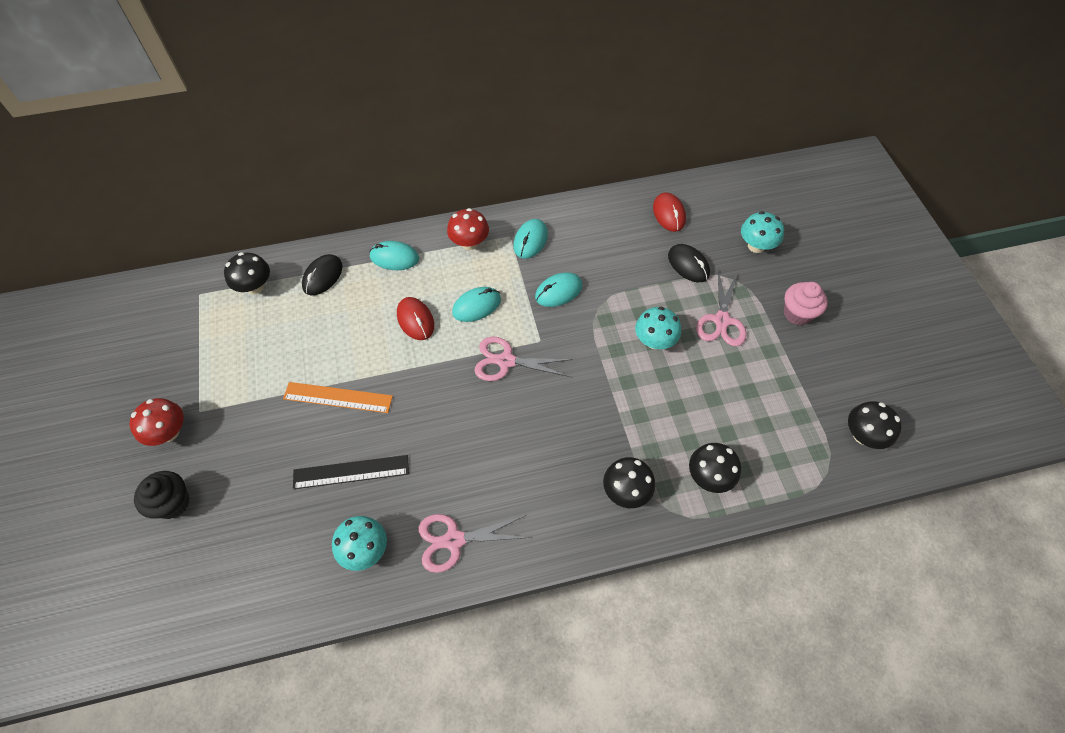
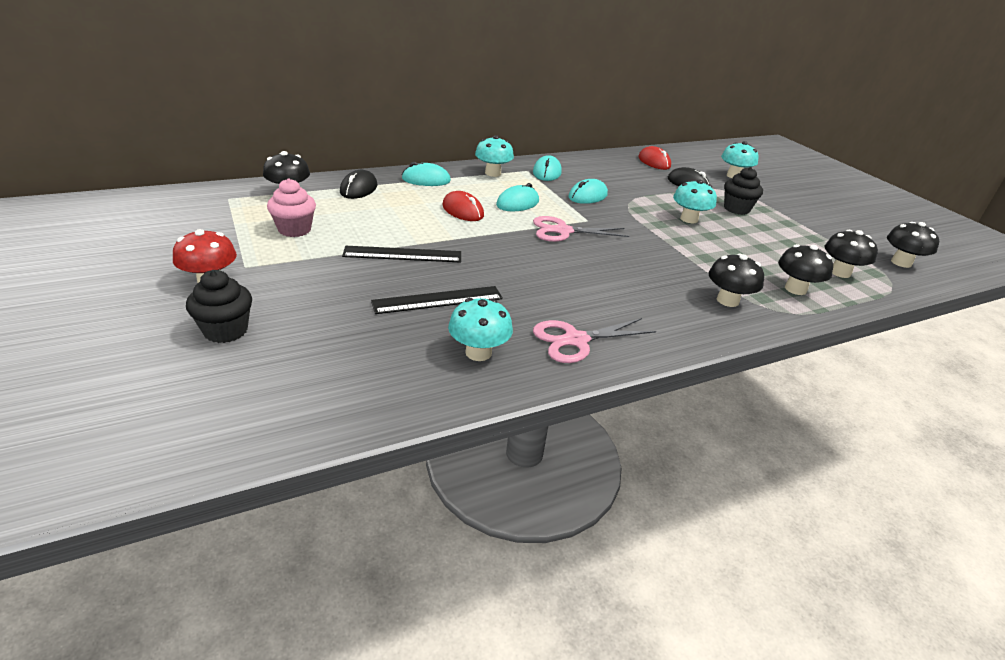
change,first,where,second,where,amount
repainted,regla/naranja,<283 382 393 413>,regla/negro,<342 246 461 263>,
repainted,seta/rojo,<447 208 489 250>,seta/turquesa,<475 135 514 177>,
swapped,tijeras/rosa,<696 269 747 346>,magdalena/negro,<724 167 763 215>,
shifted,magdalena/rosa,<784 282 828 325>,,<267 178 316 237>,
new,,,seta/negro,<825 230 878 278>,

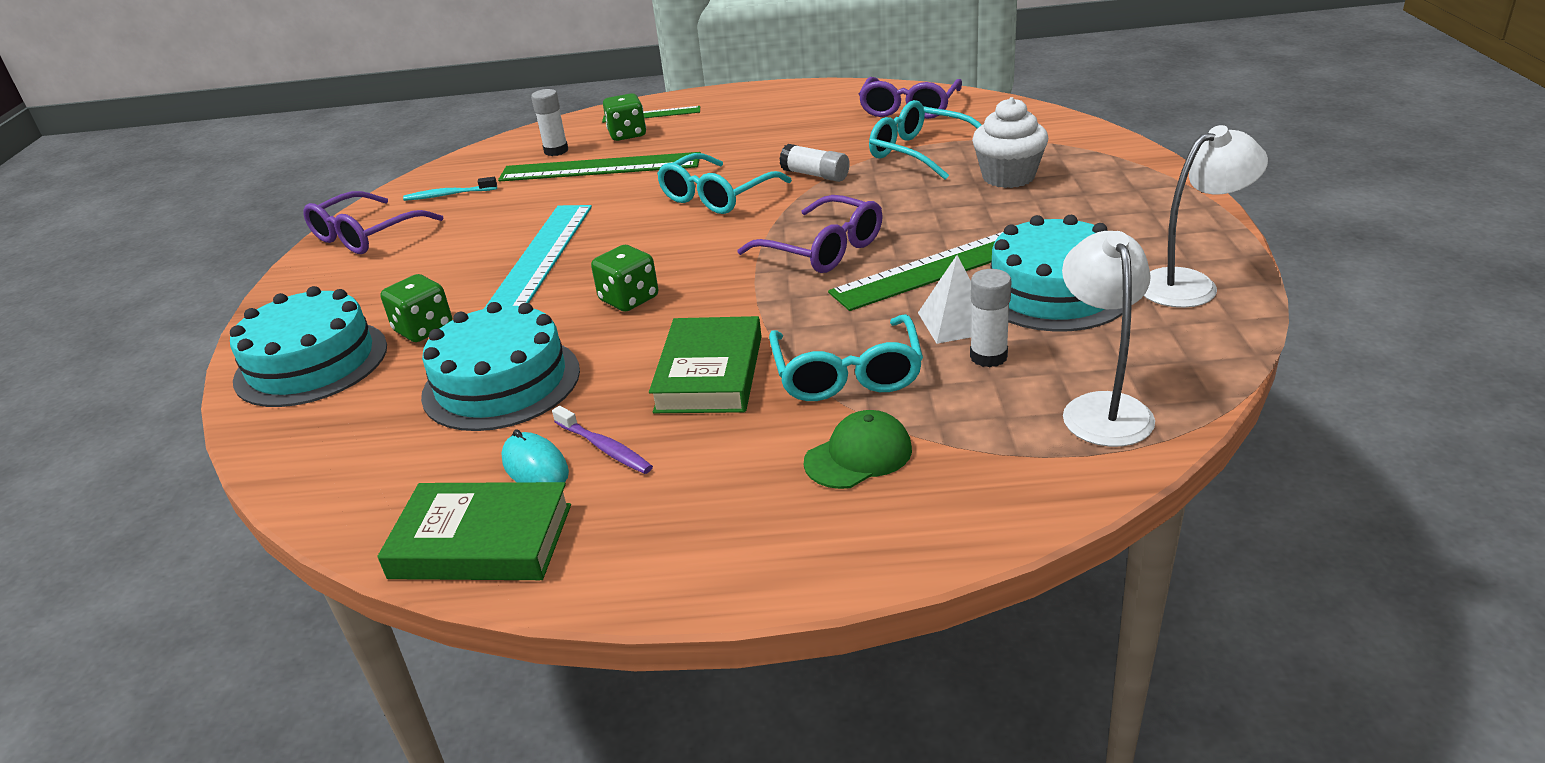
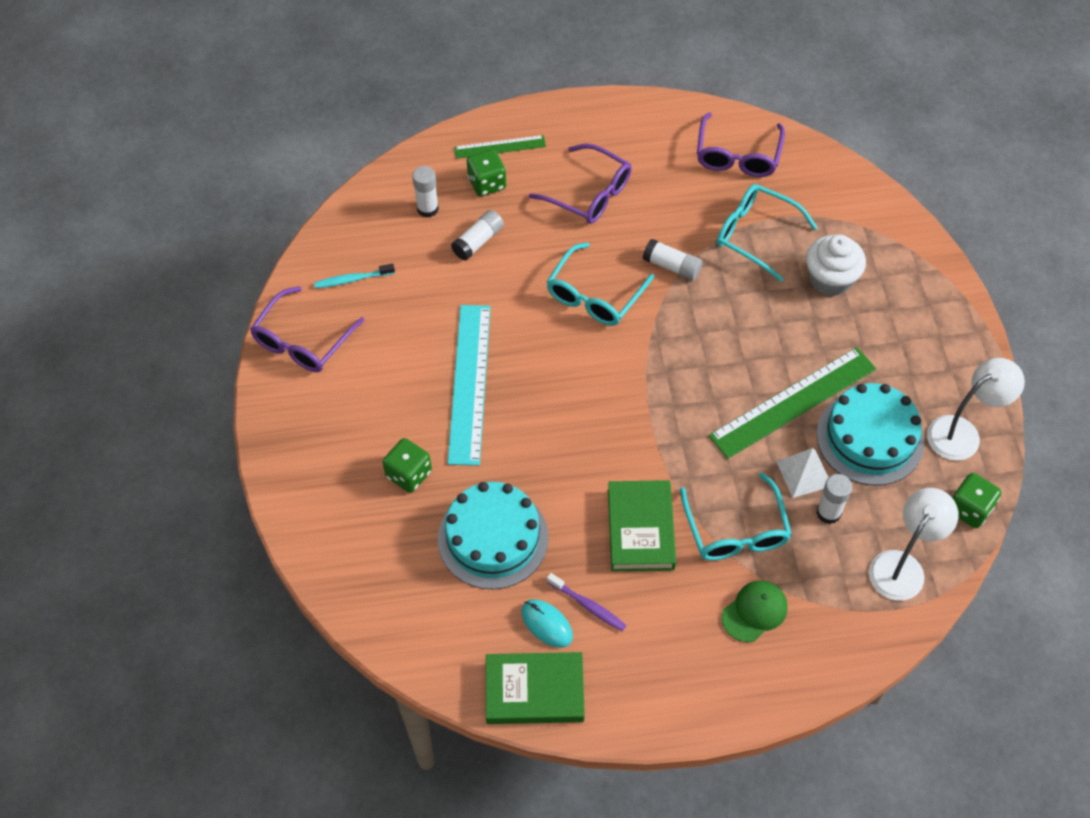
change,first,where,second,where,amount
gone,tarta/turquesa,<230 286 387 407>,,,
swapped,regla/verde,<498 152 701 182>,barra de pegamento/blanco,<451 210 504 261>,
shifted,dado/verde,<591 245 658 312>,,<952 473 1001 528>,
shifted,gafas/morado,<737 195 883 273>,,<529 143 632 224>,
rotated,lámpara/blanco,<1062 231 1155 447>,,<869 488 959 601>,45 degrees clockwise

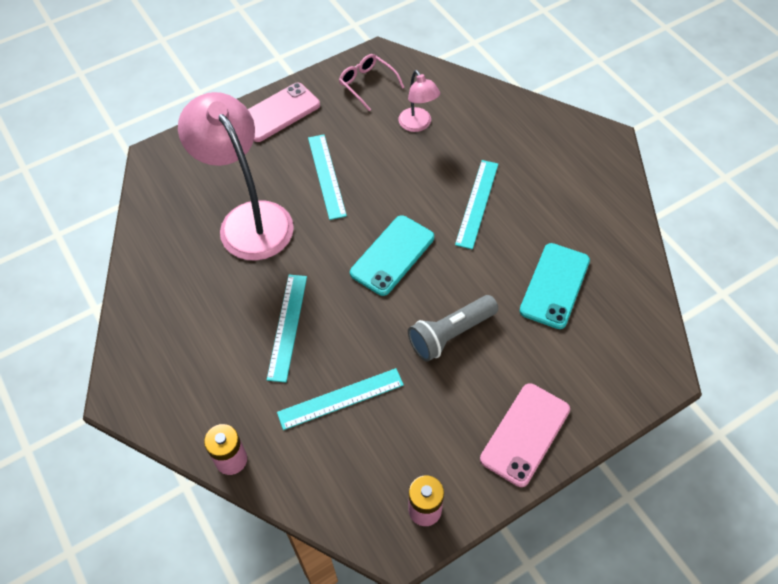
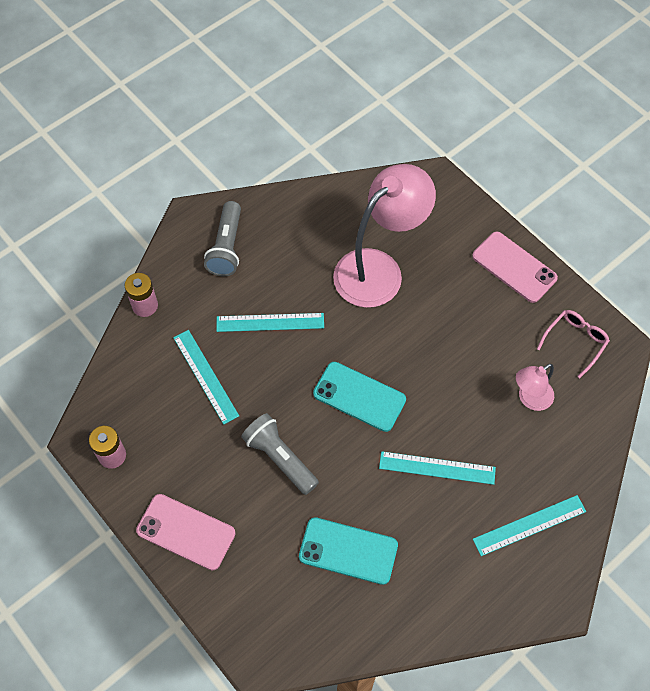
change,first,where,second,where,amount
shifted,regla/turquesa,<308 135 347 220>,,<473 495 586 556>,
new,,,lámpara de mano/gris,<204 201 241 276>,

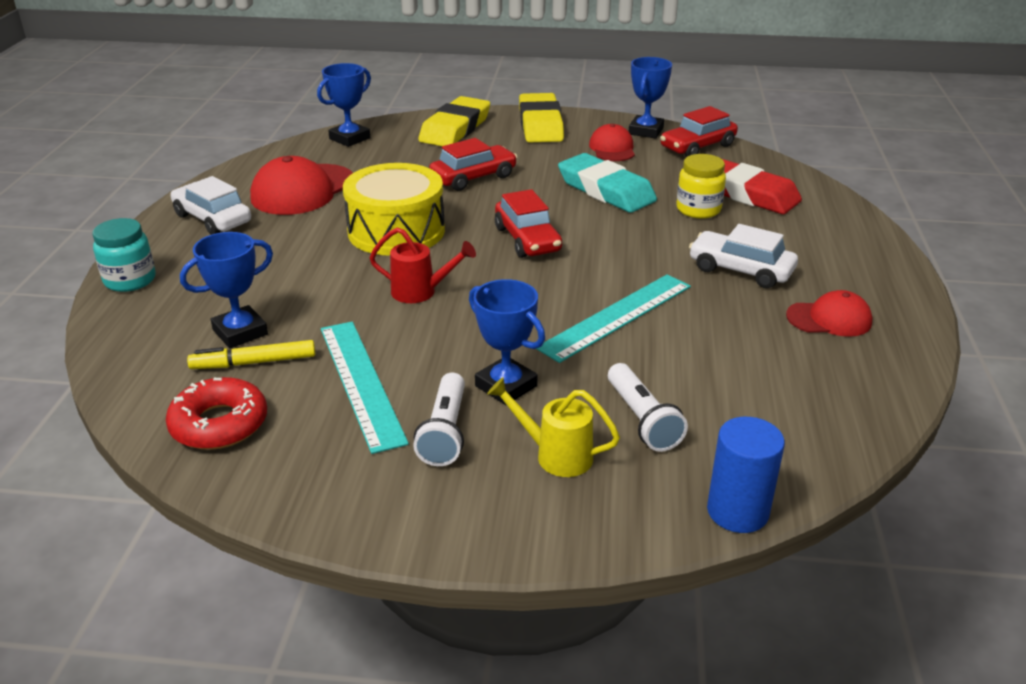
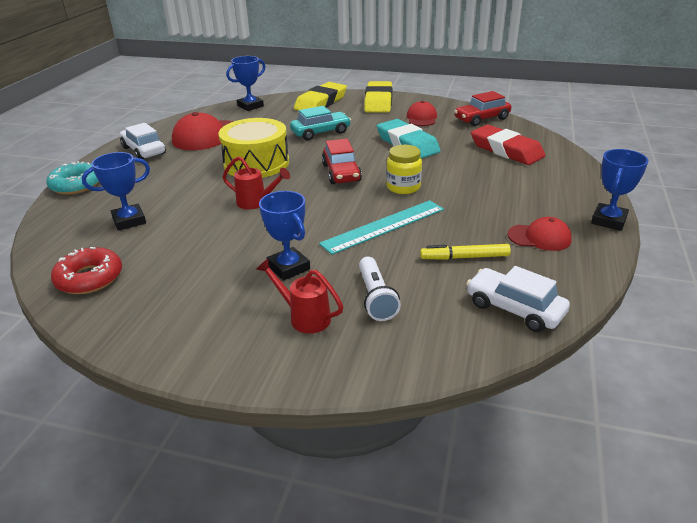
change,first,where,second,where,amount
swapped,tarro/turquesa,<93 218 156 292>,rosquilla/turquesa,<46 161 99 195>,
shifted,rotulador/amarillo,<187 340 315 369>,,<420 244 511 260>,
gone,regla/turquesa,<321 322 409 454>,,,
gone,lámpara de mano/blanco,<413 372 465 466>,,,
repainted,coche/rojo,<429 138 517 191>,coche/turquesa,<290 106 351 140>,
repainted,regadera/amarillo,<487 377 620 477>,regadera/rojo,<256 259 343 334>,
shifted,trofeo/azul,<629 57 672 138>,,<591 149 648 231>,
shifted,tarro/amarillo,<677 154 726 219>,,<386 145 422 194>,
shifted,coche/blanco,<689 224 798 288>,,<466 266 570 332>,
gone,cilindro/azul,<707 417 785 533>,,,

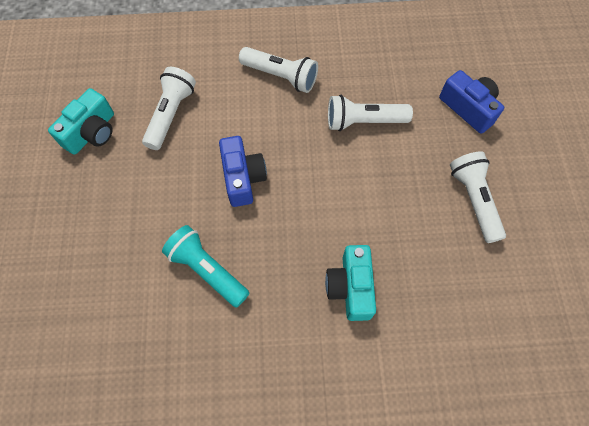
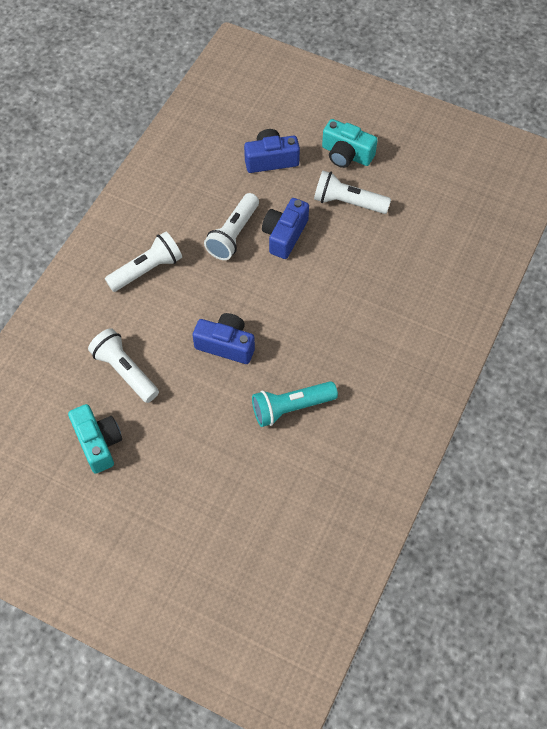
change,first,where,second,where,amount
shifted,cámara/turquesa,<325 245 376 321>,,<322 119 378 168>,
new,,,cámara/azul,<262 198 309 259>,

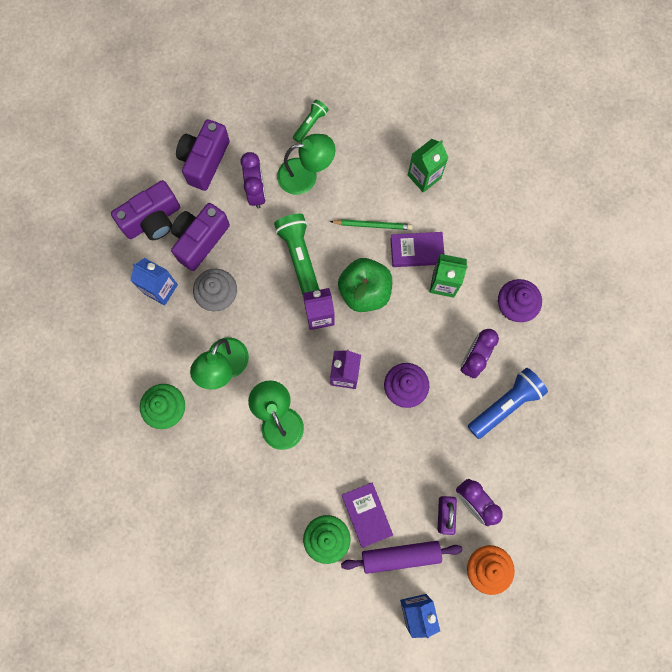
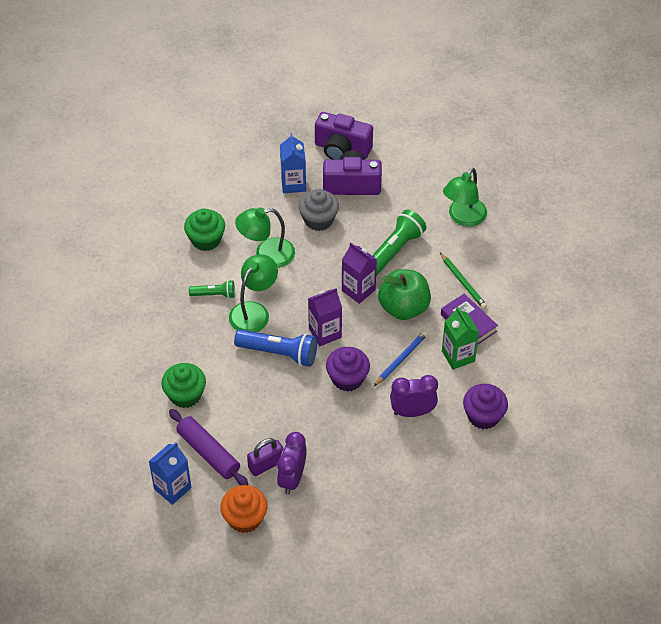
change,first,where,second,where,amount
gone,cámara/morado,<176 119 230 191>,,,
gone,despertador/morado,<240 152 266 208>,,,
rotated,lámpara/verde,<277 134 335 195>,,<443 168 487 227>,75 degrees clockwise
shifted,lámpara de mano/verde,<293 100 329 143>,,<189 280 235 299>,
gone,libro/morado,<342 482 393 548>,,,
gone,cartón de leche/verde,<408 139 449 193>,,,
shifted,lámpara de mano/azul,<468 368 548 439>,,<234 329 317 367>,
new,,,lápiz/azul,<374 331 428 386>,

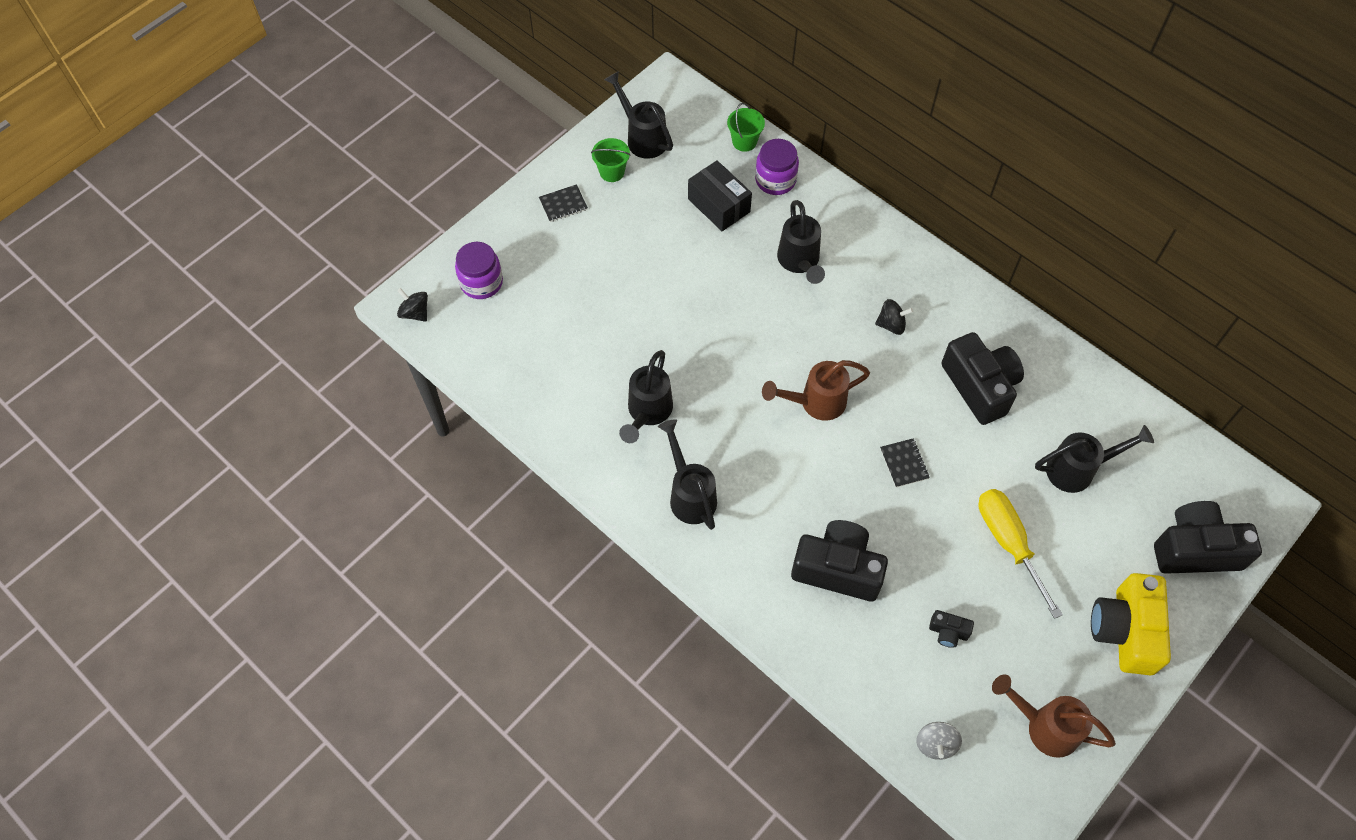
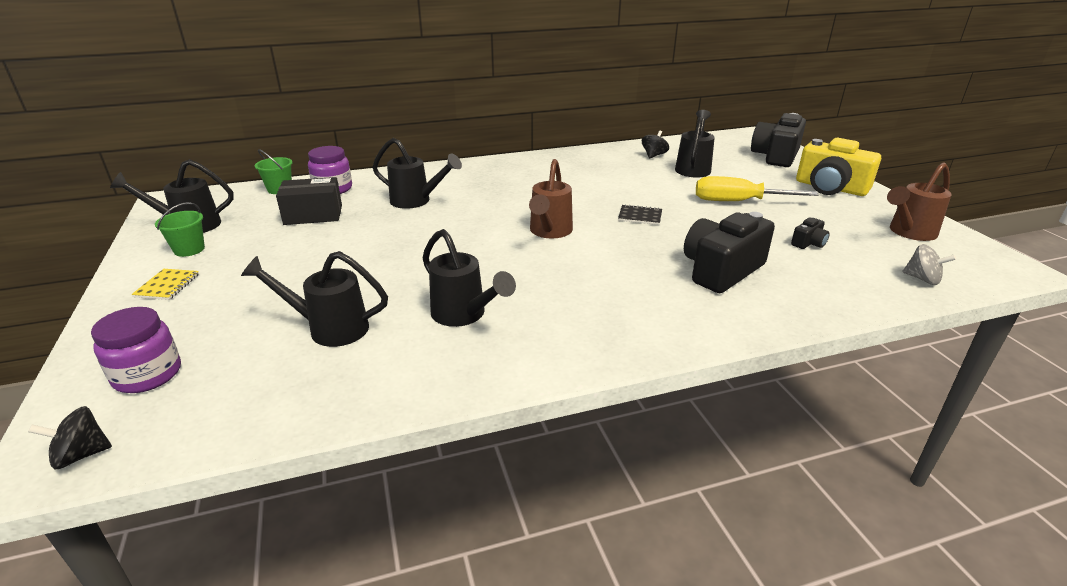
change,first,where,second,where,amount
repainted,cuaderno/negro,<539 184 588 222>,cuaderno/amarillo,<131 269 199 300>,
shifted,regadera/negro,<658 419 717 530>,,<241 251 388 347>,
shifted,peonza/negro,<875 299 913 335>,,<642 131 669 159>,
gone,cámara/negro,<942 332 1024 425>,,,

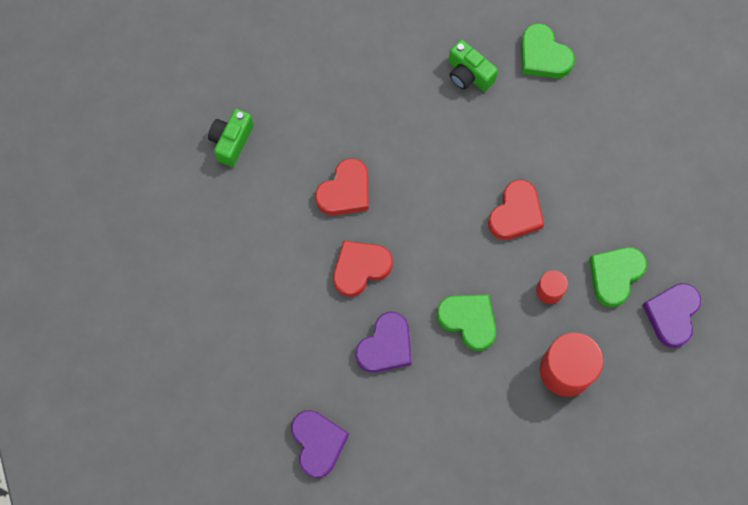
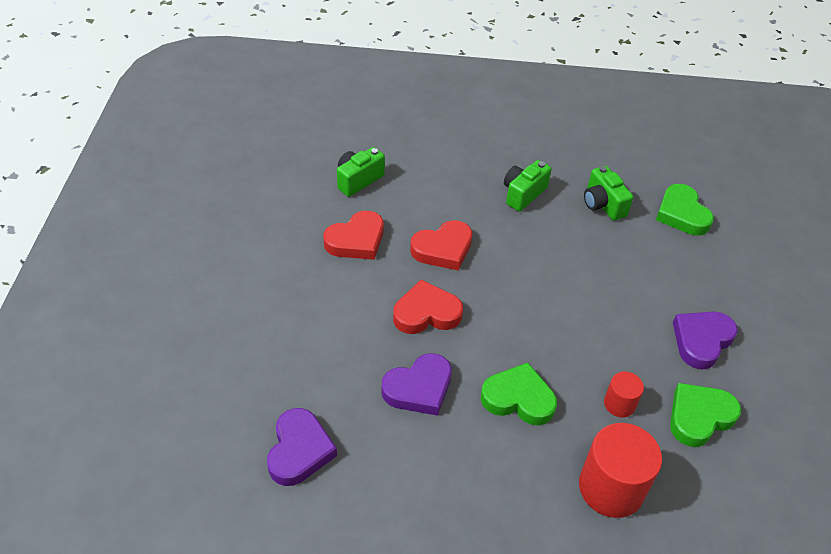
change,first,where,second,where,amount
rotated,corazón/verde,<437 294 496 351>,,<481 363 557 425>,45 degrees counterclockwise
shifted,corazón/rojo,<488 179 544 240>,,<324 211 383 260>,
shifted,corazón/morado,<642 283 701 348>,,<673 312 738 370>,
new,,,cámara/verde,<504 160 552 212>,

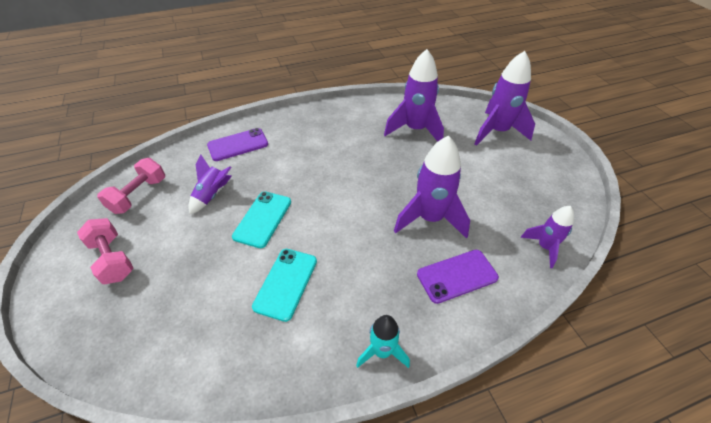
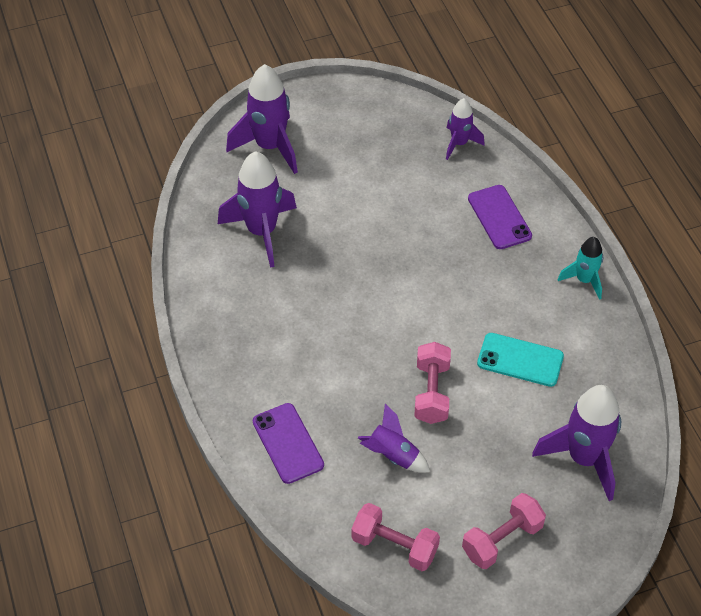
change,first,where,second,where,amount
swapped,móvil/turquesa,<232 191 291 248>,mancuerna/rosa,<414 342 451 424>,
shifted,cohete/morado,<394 136 470 239>,,<532 385 621 501>,

